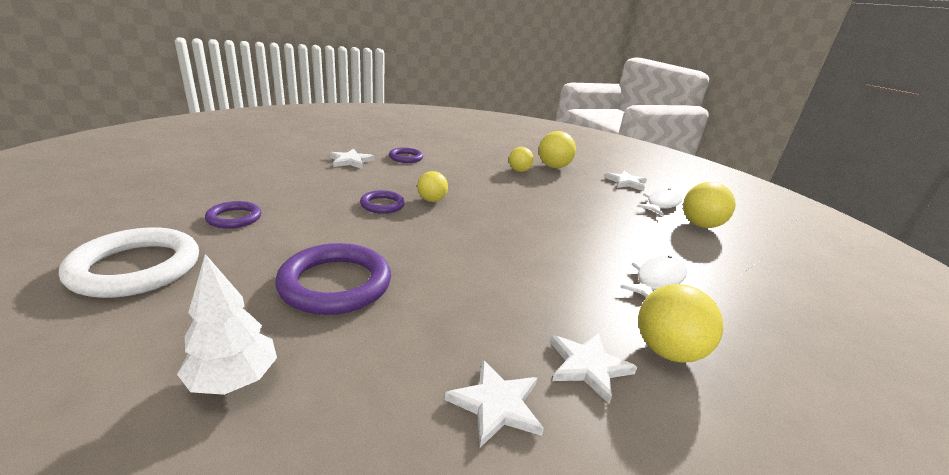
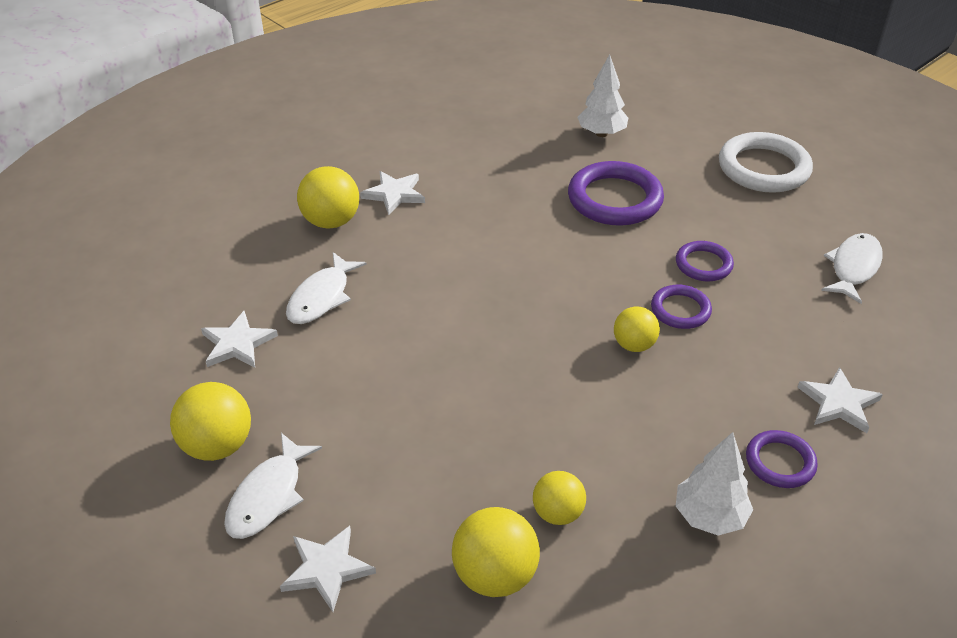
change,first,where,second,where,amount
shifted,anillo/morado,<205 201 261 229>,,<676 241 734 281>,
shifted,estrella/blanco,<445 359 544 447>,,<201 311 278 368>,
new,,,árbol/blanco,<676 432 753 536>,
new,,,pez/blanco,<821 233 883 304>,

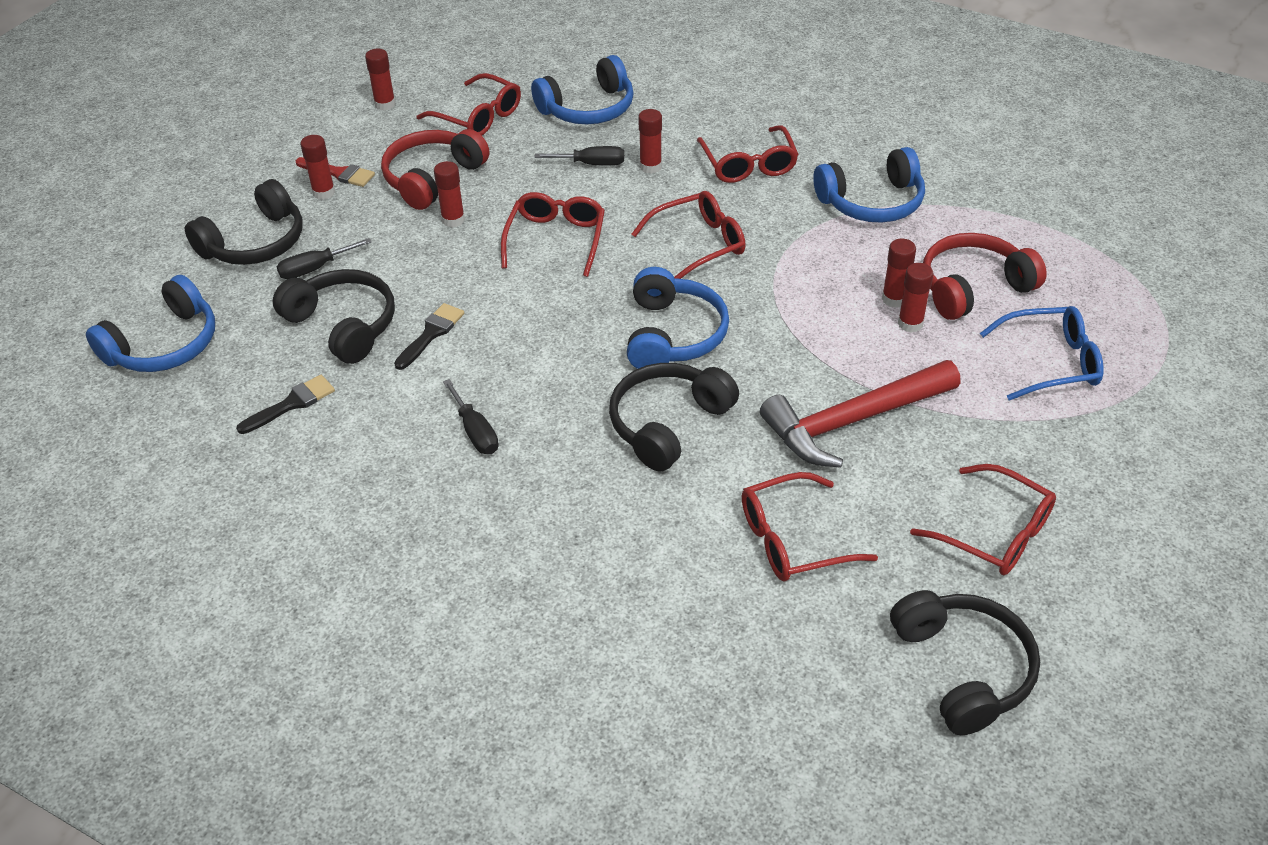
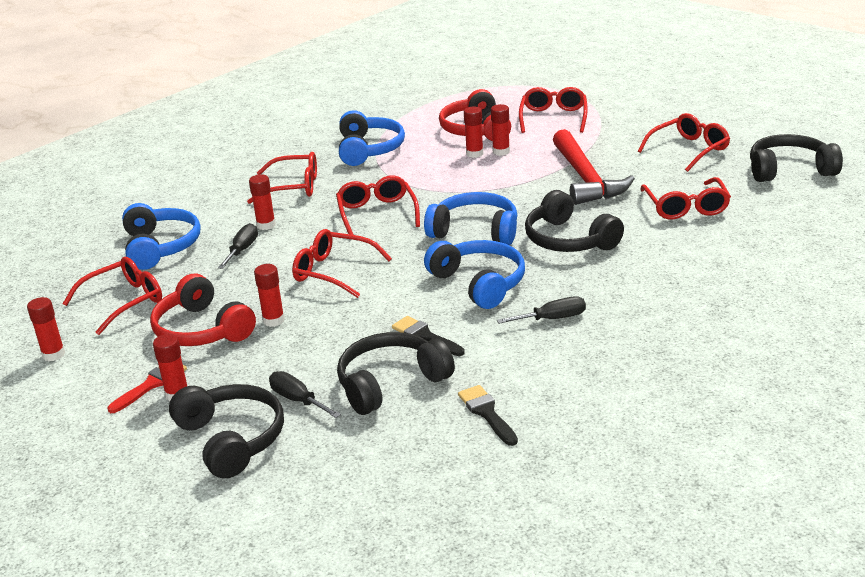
change,first,where,second,where,amount
shifted,auriculares/azul,<86 275 215 372>,,<424 240 525 309>,
rotated,destornillador/negro,<277 238 372 279>,,<269 371 341 418>,150 degrees clockwise
repainted,gafas/azul,<980 306 1104 401>,gafas/rojo,<519 87 588 133>,

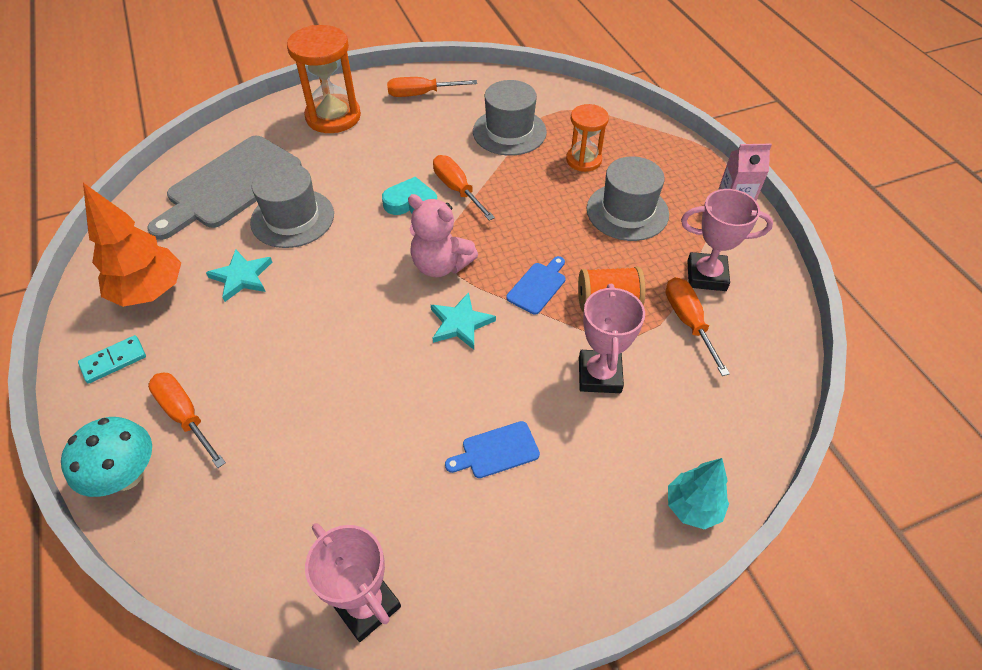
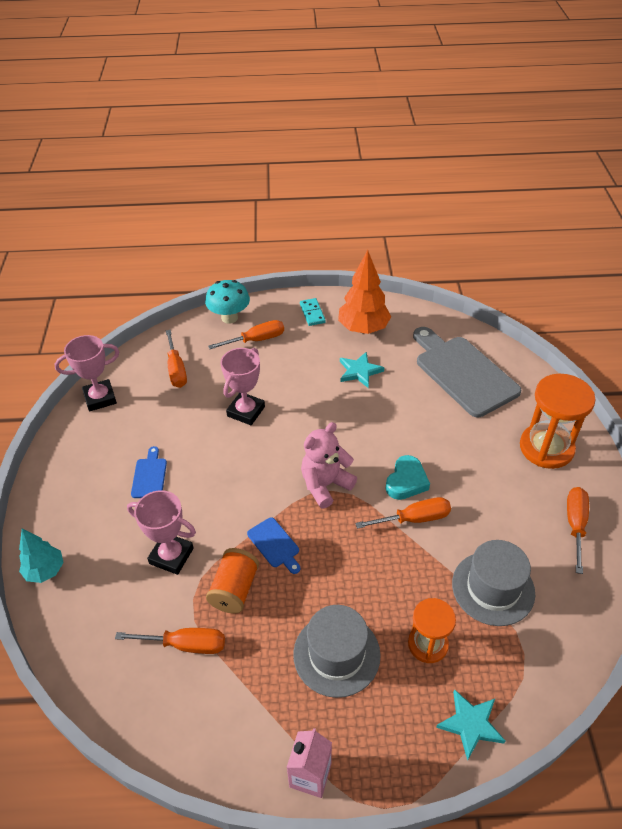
change,first,where,second,where,amount
gone,sombrero/gris,<250 163 334 248>,,,
shifted,estrella/turquesa,<431 292 496 350>,,<436 689 505 761>,
shifted,trofeo/rosa,<681 189 773 291>,,<221 348 265 425>,
new,,,destornillador/naranja,<166 330 187 388>,

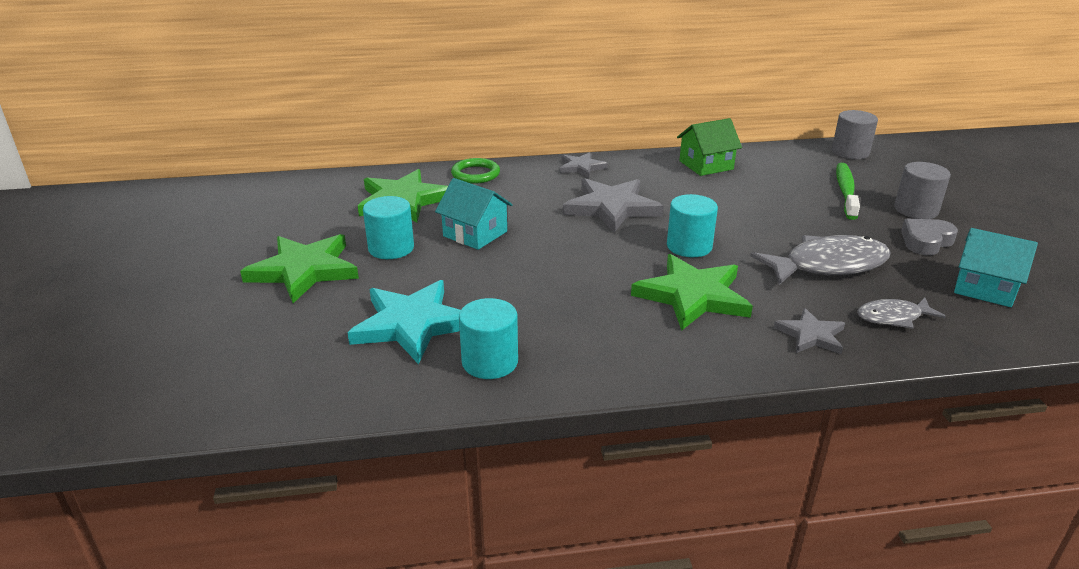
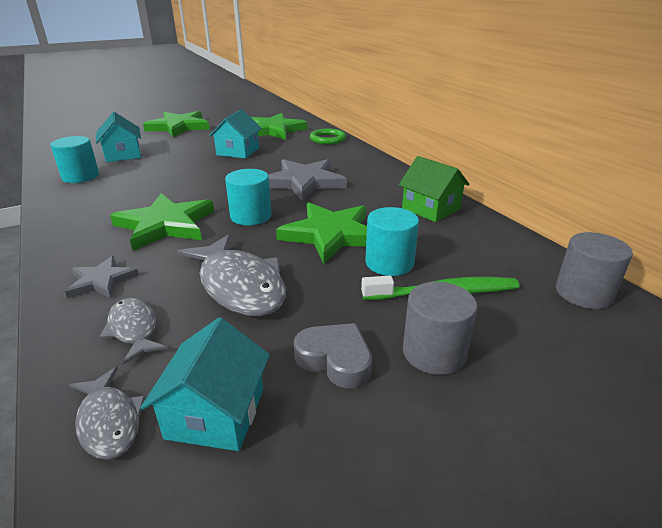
change,first,where,second,where,amount
swapped,estrella/turquesa,<347 280 461 364>,casa/turquesa,<96 112 141 162>,
shifted,cilindro/turquesa,<363 196 414 259>,,<365 207 419 276>,
gone,estrella/gris,<560 152 608 178>,,,
new,,,pez/gris,<69 367 146 460>,
new,,,estrella/verde,<276 203 367 264>,

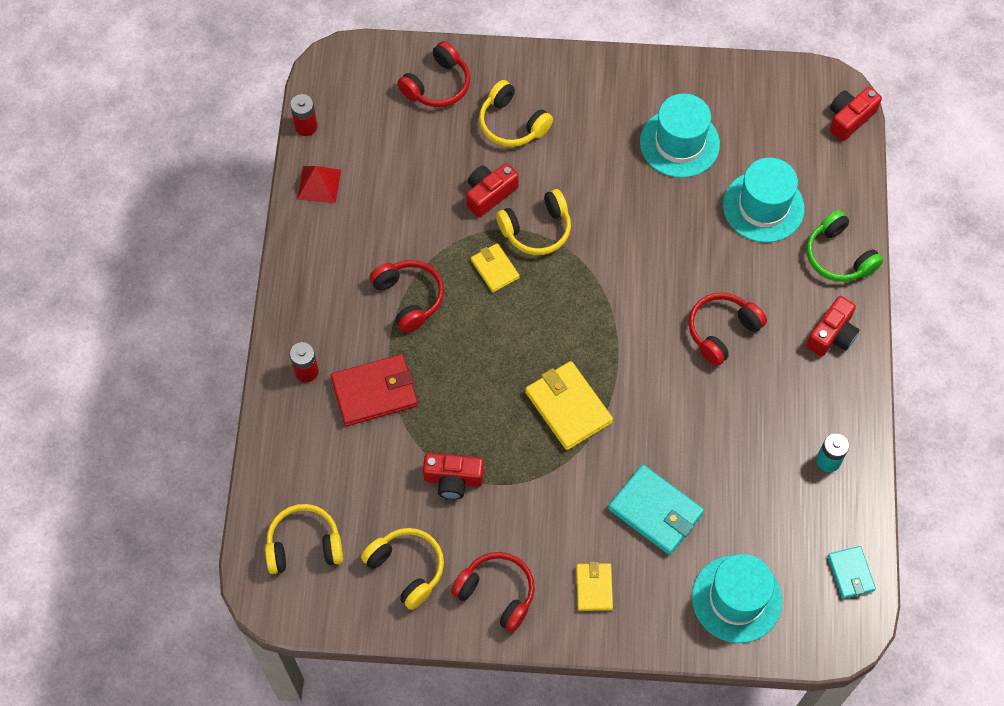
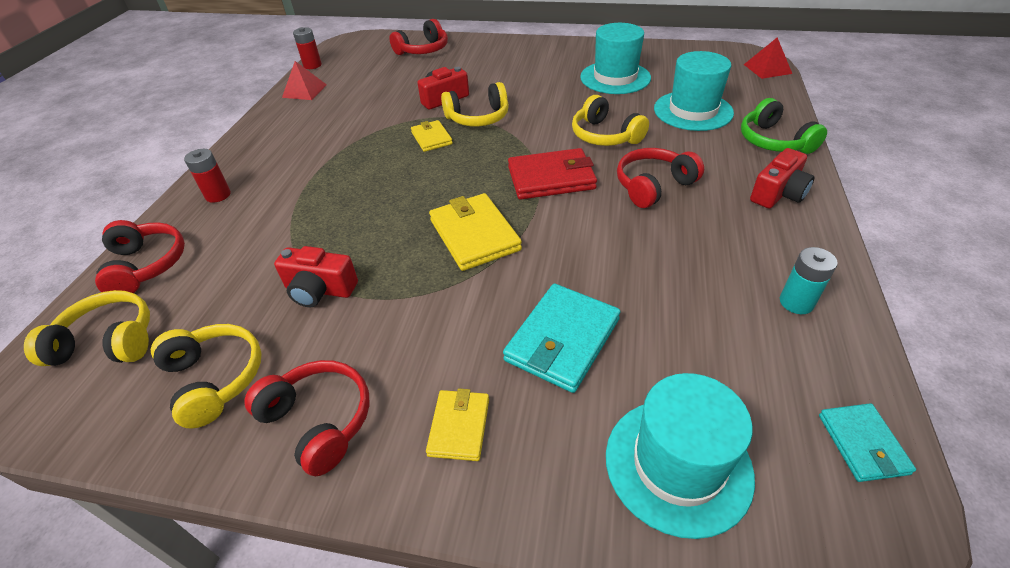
change,first,where,second,where,amount
shifted,cartera/rojo,<331 354 418 426>,,<508 148 597 200>,
shifted,auriculares/rojo,<370 260 444 333>,,<95 220 185 293>,
shifted,auriculares/amarillo,<479 80 553 147>,,<572 95 649 146>,
rotated,cartera/turquesa,<608 465 704 555>,,<503 283 621 393>,75 degrees clockwise
swapped,cámara/rojo,<830 87 882 141>,pirámide/rojo,<744 37 792 79>,

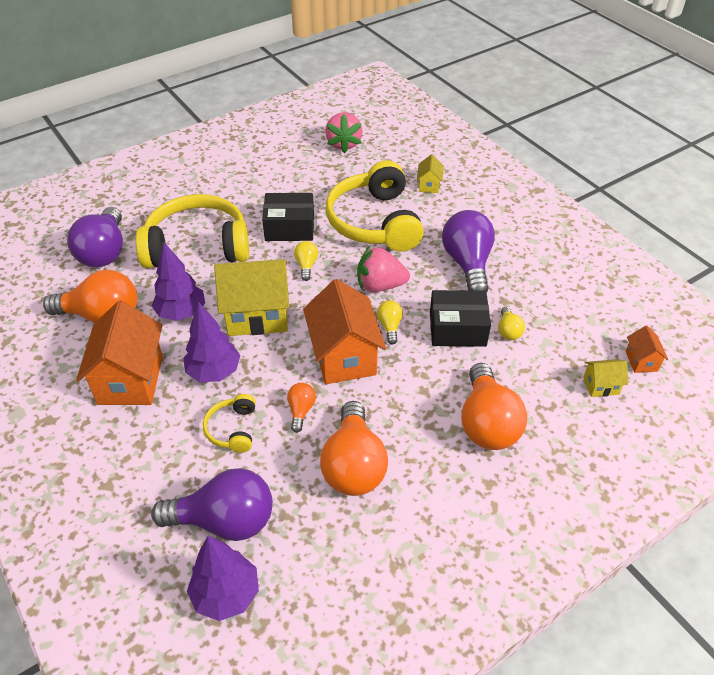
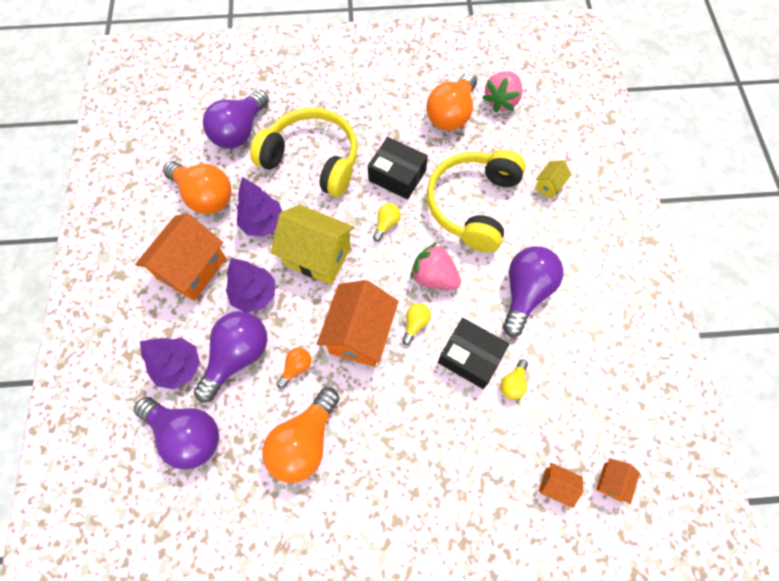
change,first,where,second,where,amount
shifted,árbol/morado,<187 536 259 621>,,<140 338 200 389>,
swapped,auriculares/amarillo,<203 394 256 453>,bombilla/morado,<194 311 267 403>,
shifted,bombilla/naranja,<461 363 527 450>,,<426 72 477 131>,
repainted,casa/amarillo,<583 359 628 397>,casa/naranja,<539 463 583 508>,

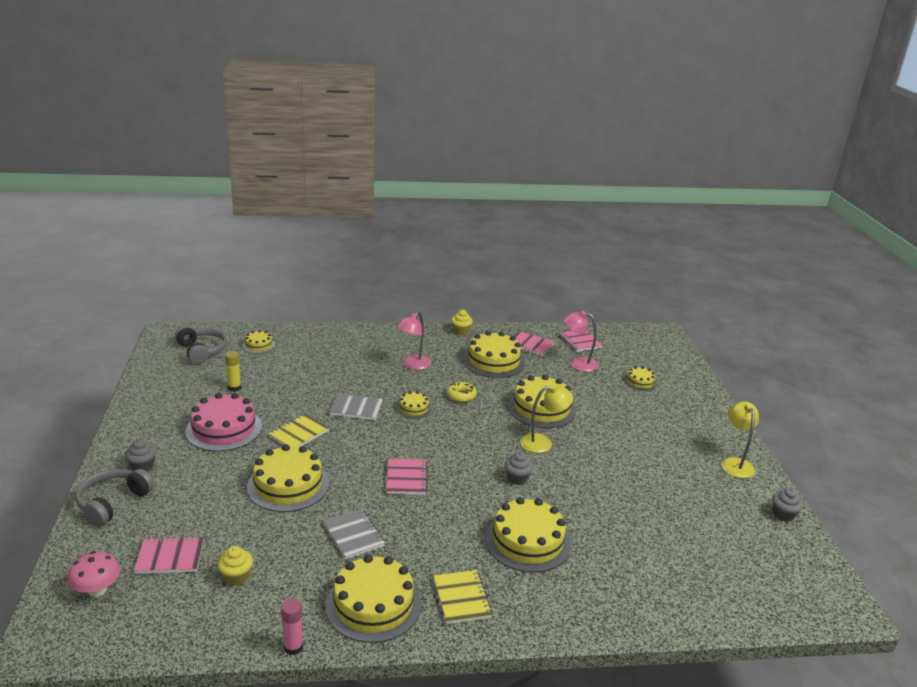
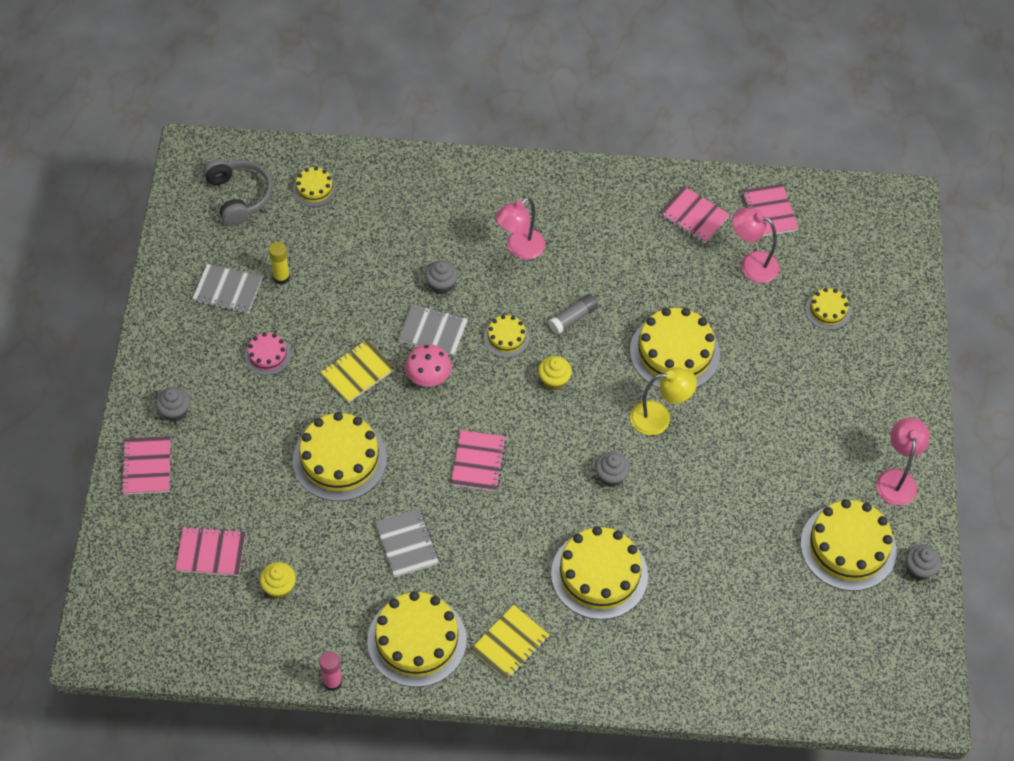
change,first,where,second,where,amount
shifted,seta/rosa,<68 551 120 597>,,<405 344 451 387>,
swapped,auriculares/gris,<75 469 154 526>,cuaderno/rosa,<121 436 171 495>,
scaled,tarta/rosa,<185 393 262 452>,,<245 332 291 375>,x0.51
rotated,cuaderno/amarillo,<434 570 493 624>,,<471 605 550 681>,45 degrees clockwise
swapped,rosquilla/amarillo,<447 382 477 402>,barra de pegamento/gris,<548 294 598 335>,
shifted,magdalena/amarillo,<451 309 473 335>,,<538 356 572 390>,
shifted,tarta/amarillo,<463 331 525 378>,,<800 499 897 591>,
repainted,lámpara/amarillo,<722 401 759 478>,lámpara/rosa,<876 418 930 505>,
new,,,cuaderno/gris,<192 264 262 314>,
new,,,magdalena/gris,<425 261 458 294>,

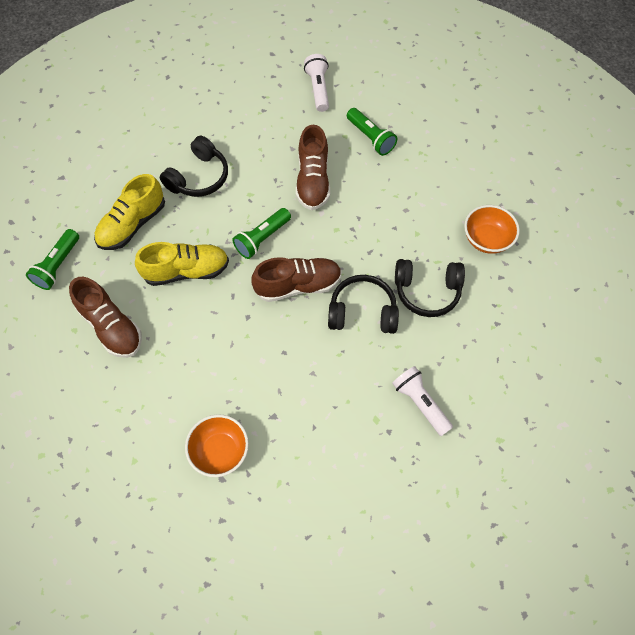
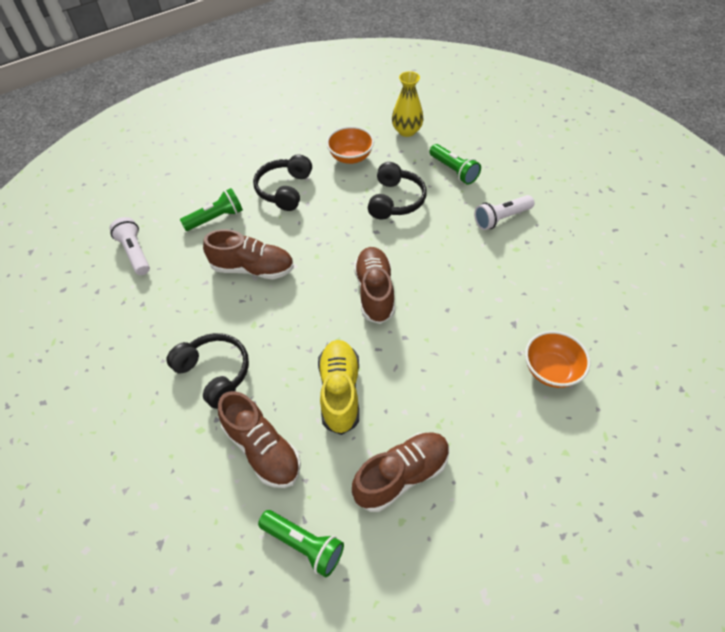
change,first,where,second,where,amount
repainted,zapato/amarillo,<94 174 165 250>,zapato/marrón,<218 391 301 488>,
shifted,lámpara de mano/verde,<232 208 291 259>,,<429 144 481 185>,
rotated,lámpara de mano/blanco,<304 54 329 112>,,<110 217 150 275>,60 degrees clockwise
shifted,auriculares/negro,<328 275 399 334>,,<253 154 312 211>,
new,,,florero/amarillo,<392 71 424 137>,

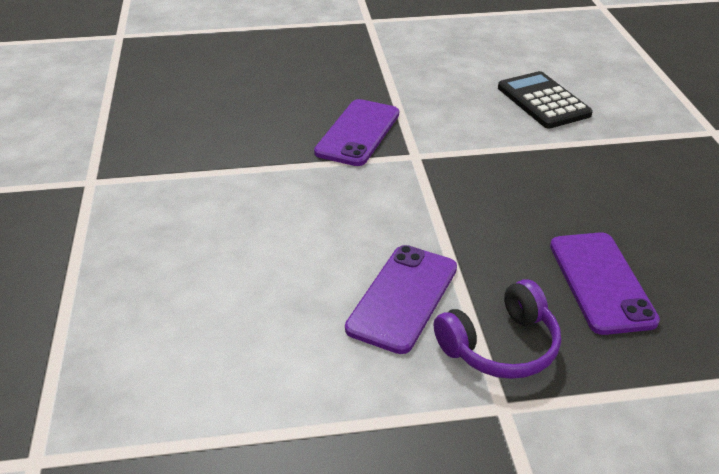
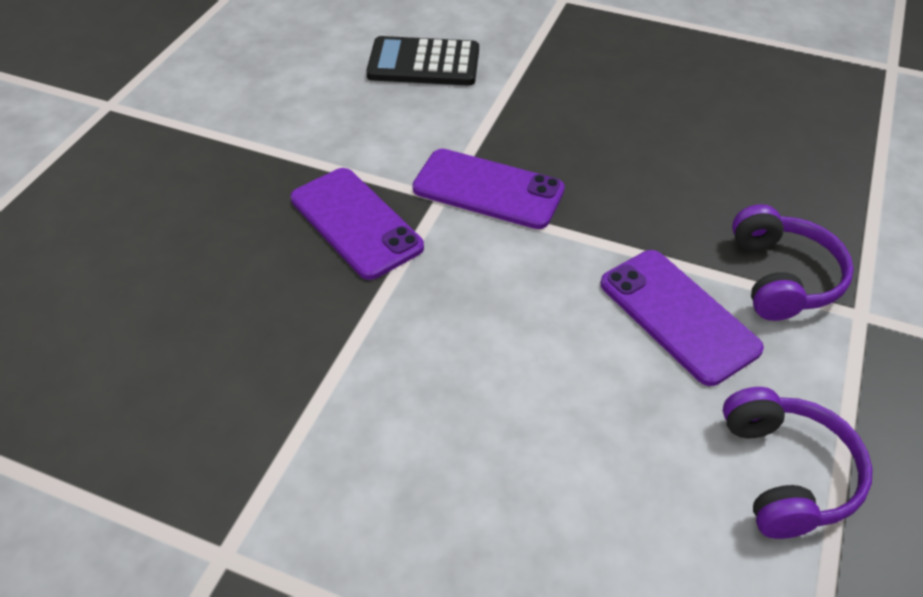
change,first,where,second,where,amount
shifted,móvil/morado,<550 232 660 335>,,<412 149 565 229>,
new,,,auriculares/morado,<723 387 873 539>,

